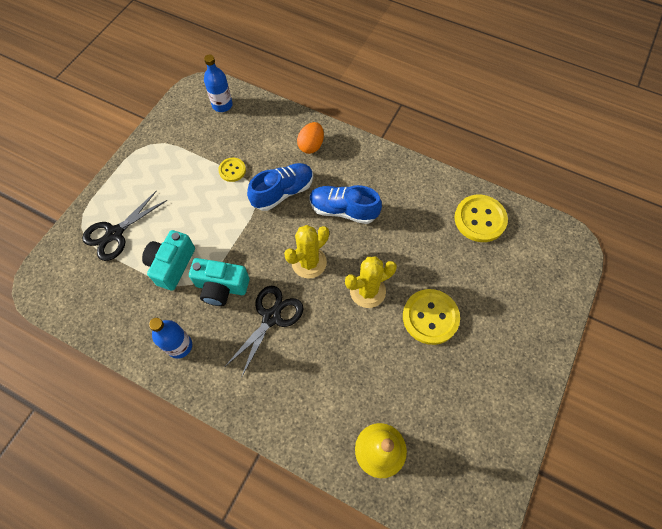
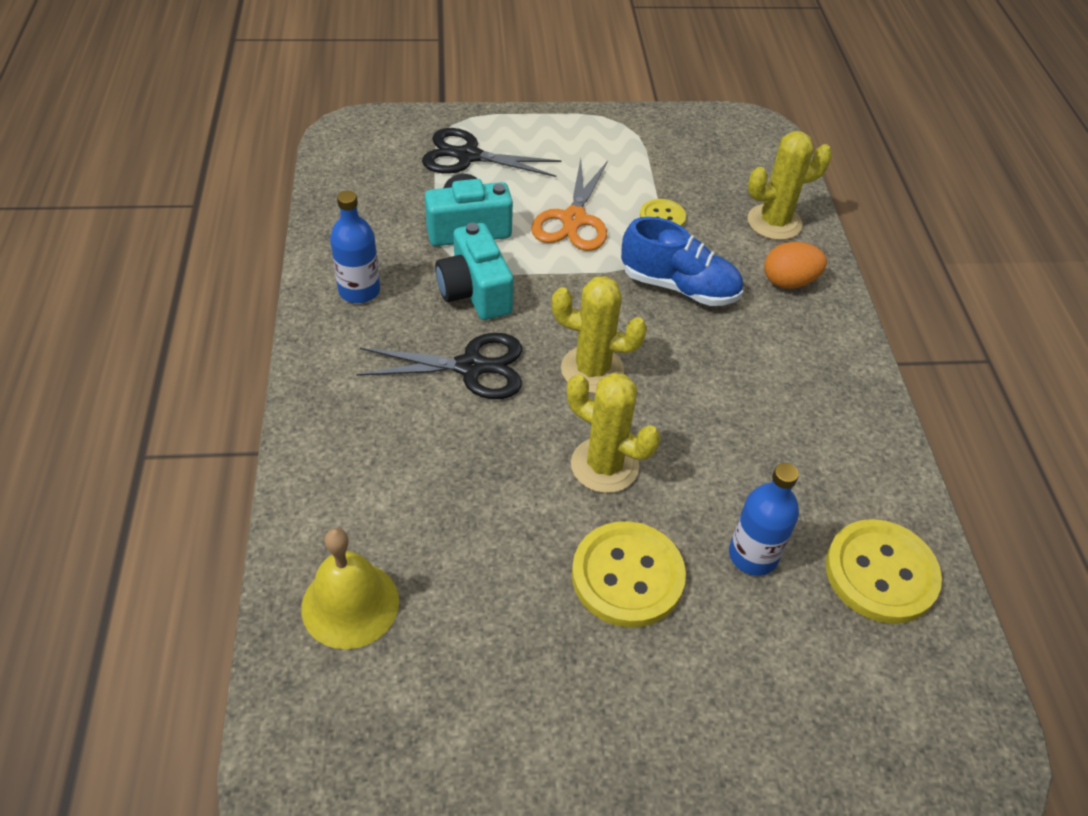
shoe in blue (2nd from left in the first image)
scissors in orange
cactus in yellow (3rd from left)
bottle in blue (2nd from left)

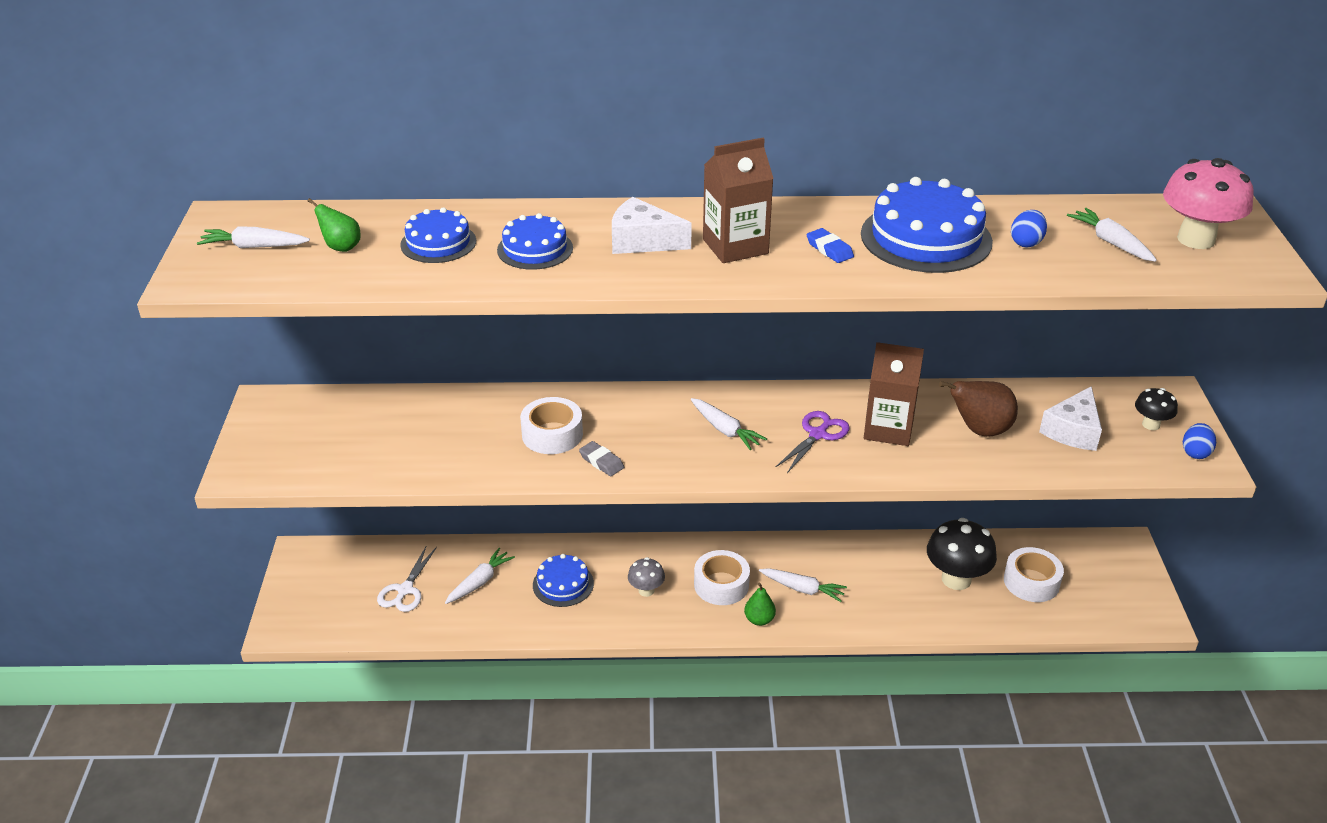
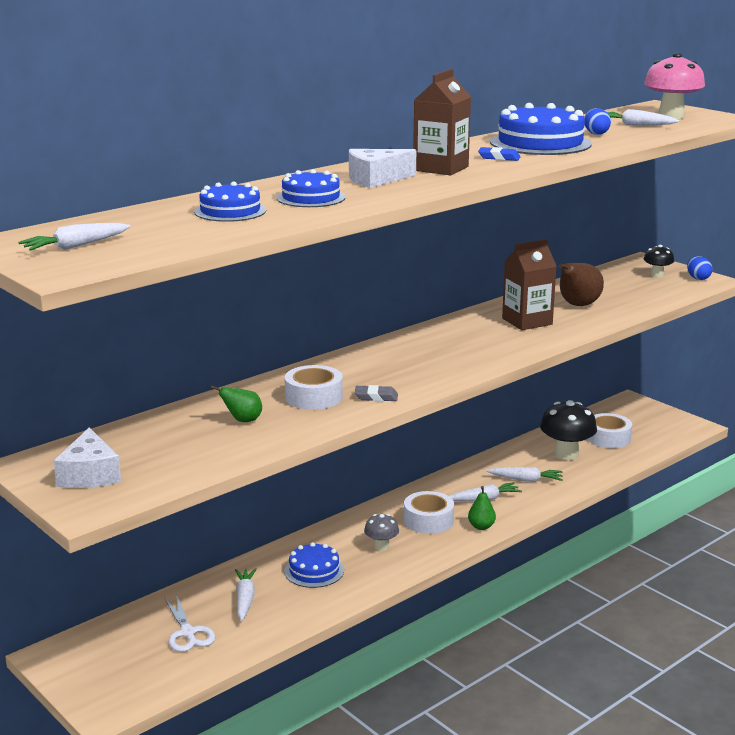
scissors in purple
pear in green (1st from left)
carrot in white (4th from left)
cheese in white (1st from left)

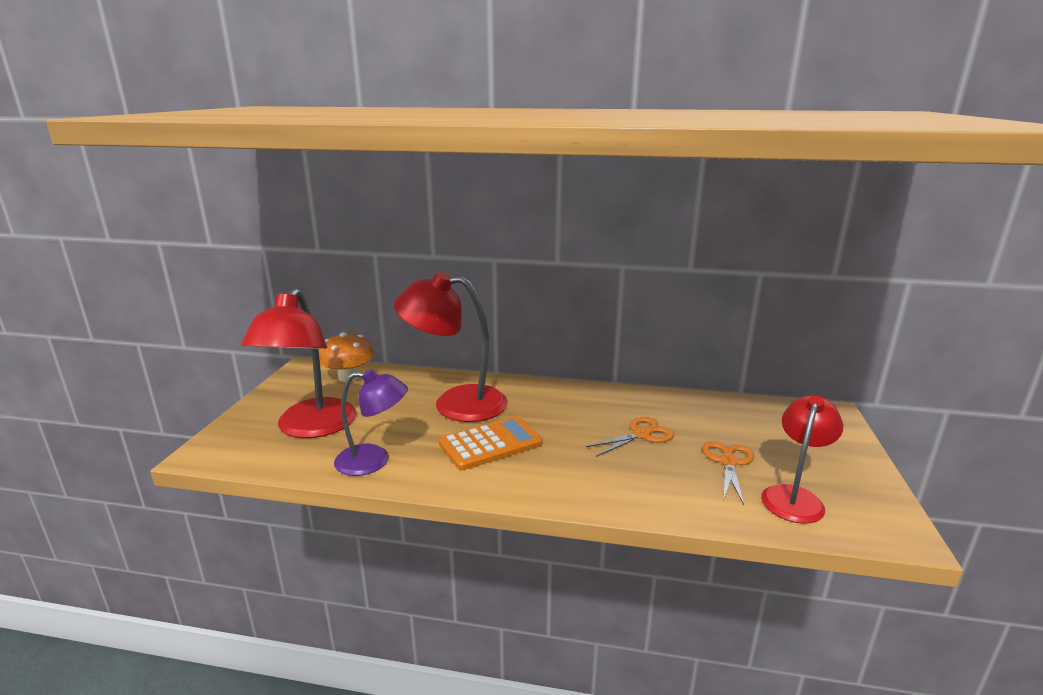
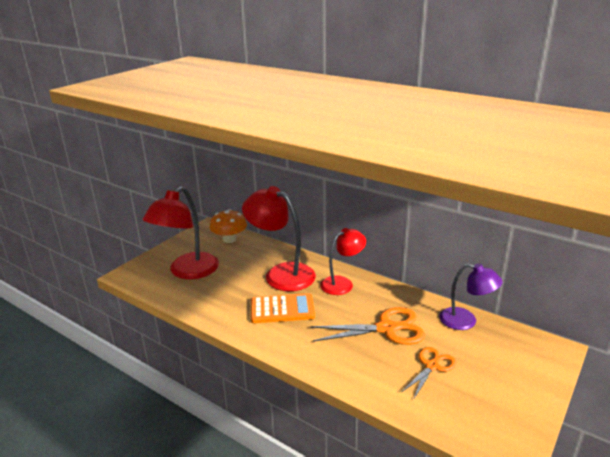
lamp in purple
lamp in red (3rd from left)
scissors in orange (1st from left)

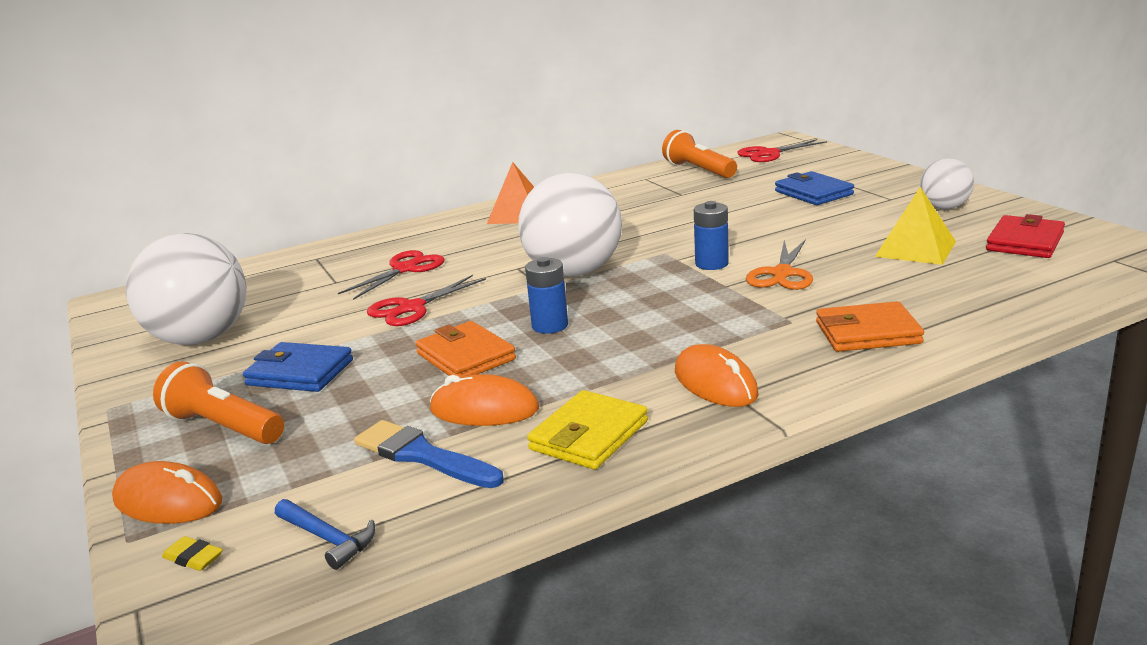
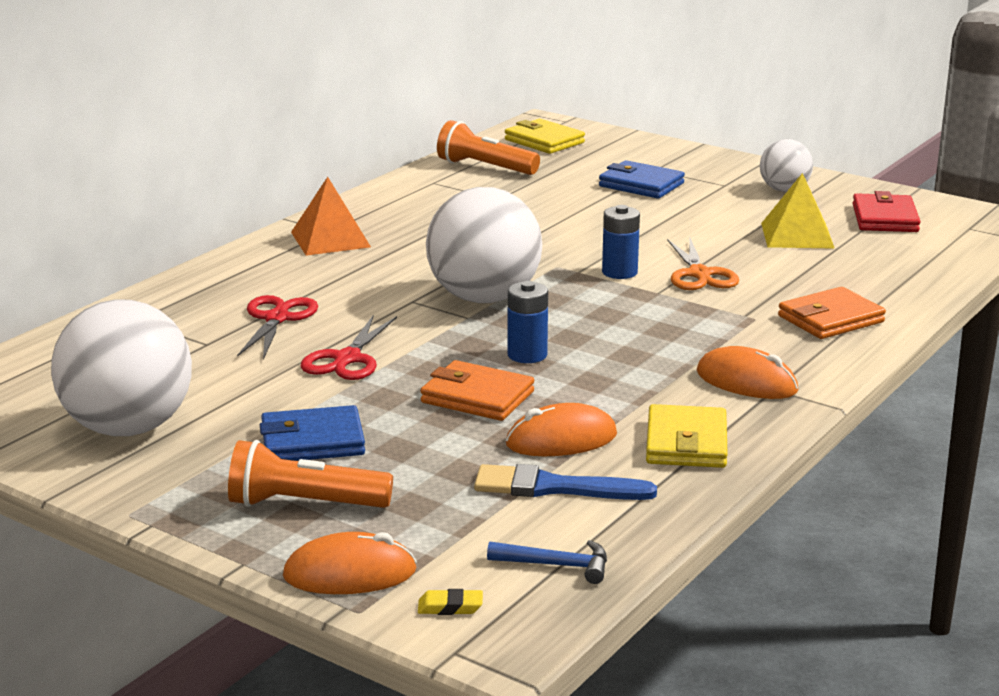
wallet in yellow (1st from left)

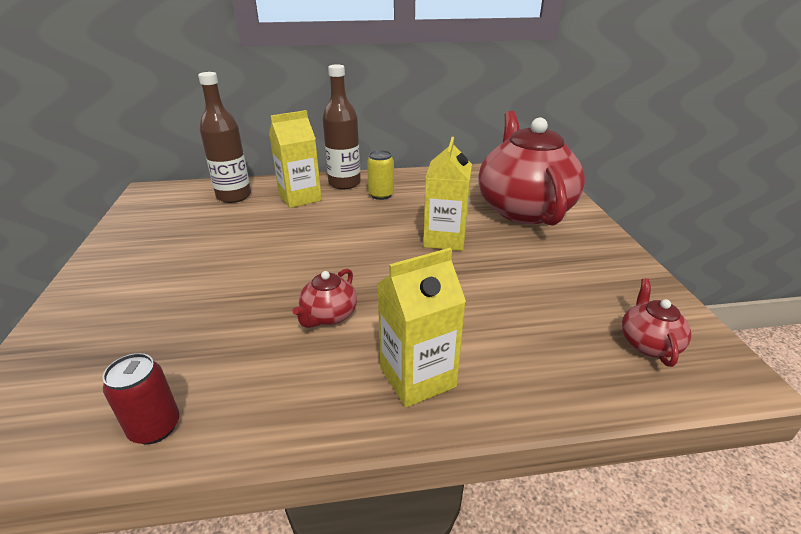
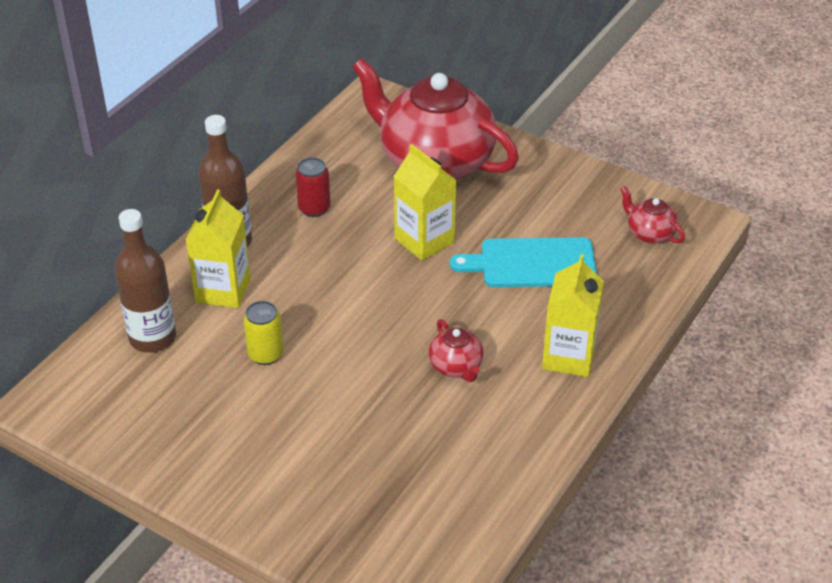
cutting board in turquoise
can in red
can in yellow

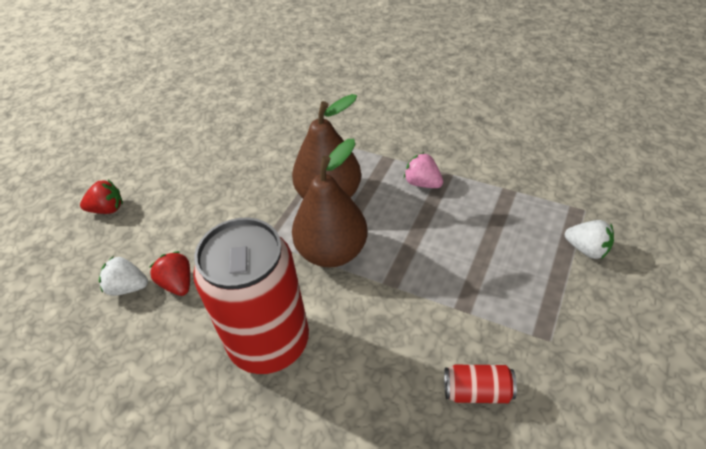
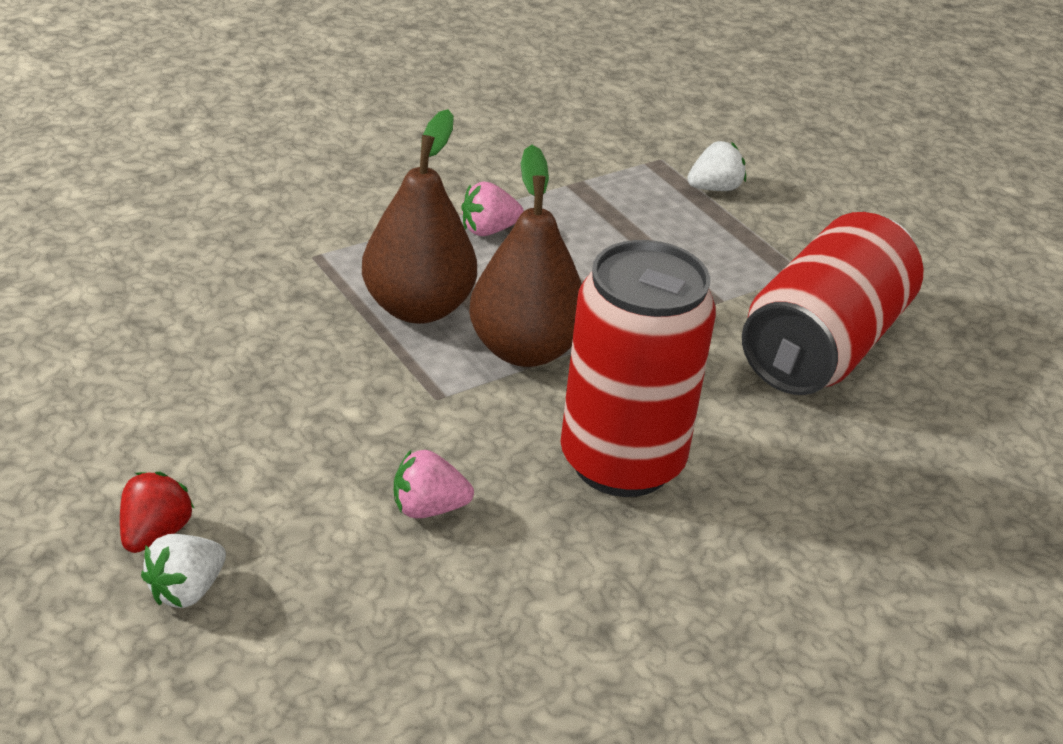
strawberry in white (1st from left)
strawberry in pink (1st from left)
can in red (2nd from left)

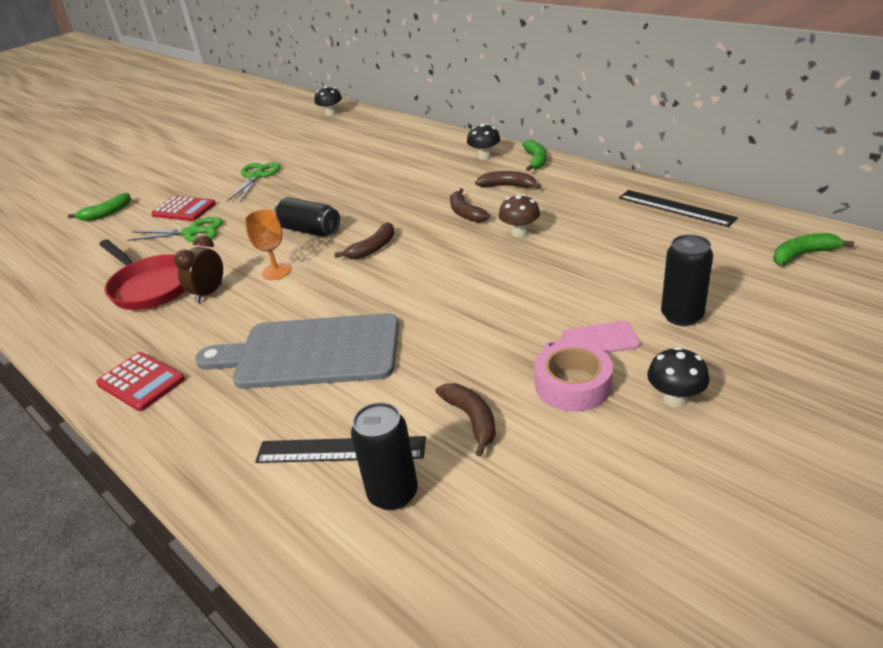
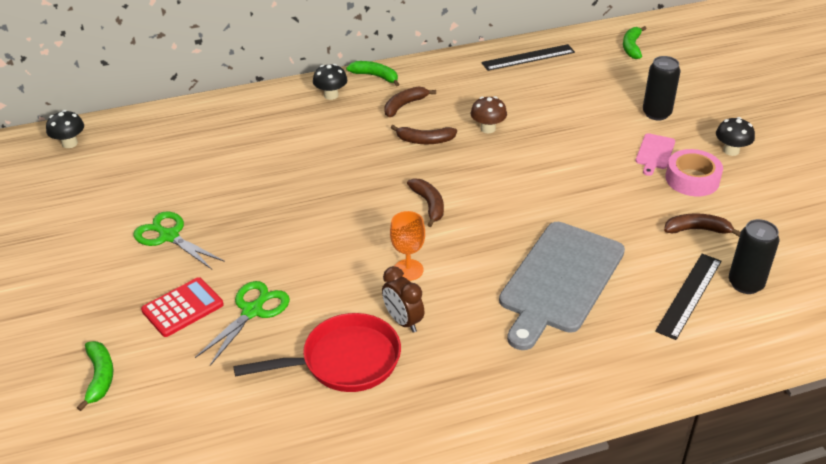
calculator in red (1st from left in the first image)
can in black (1st from left in the first image)

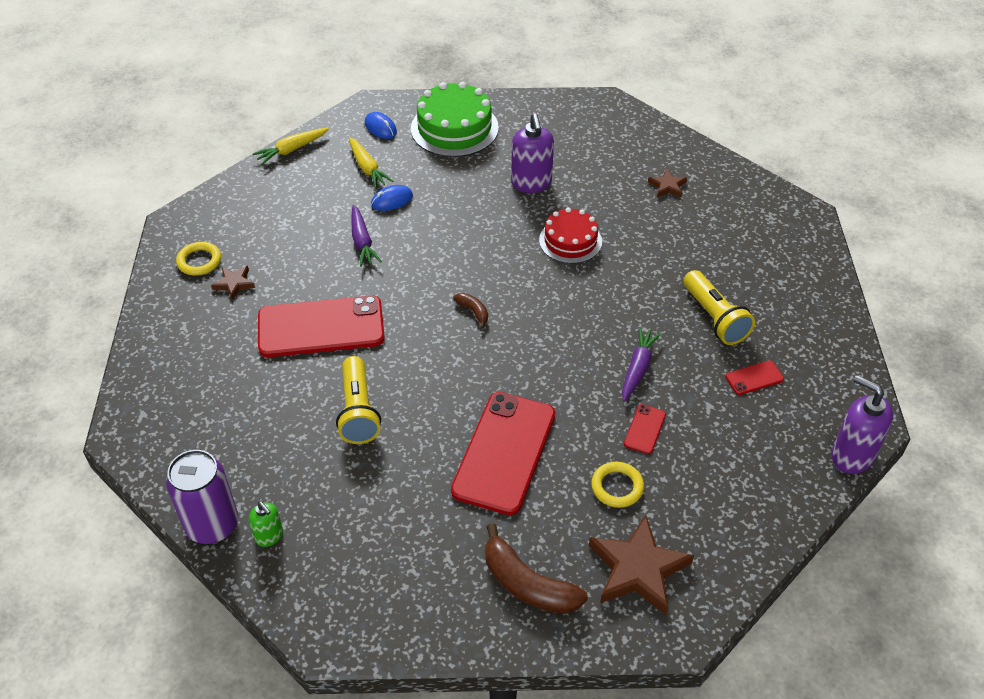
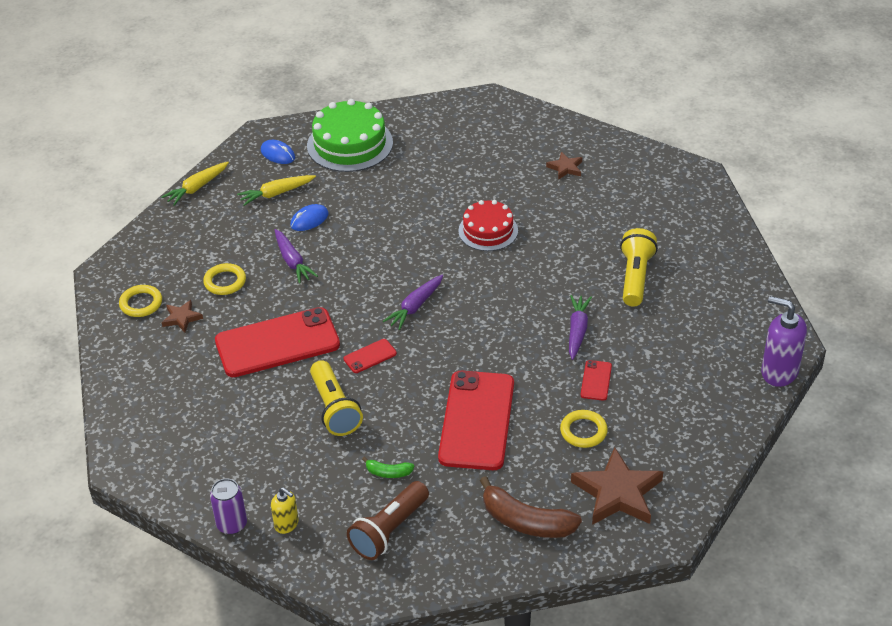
soap dispenser in purple (1st from left in the first image)
ring in yellow (2nd from left)
flashlight in brown
banana in green
phone in red (2nd from left)
carrot in purple (2nd from left)
soap dispenser in yellow
carrot in yellow (2nd from left)
flashlight in yellow (2nd from left)
can in purple

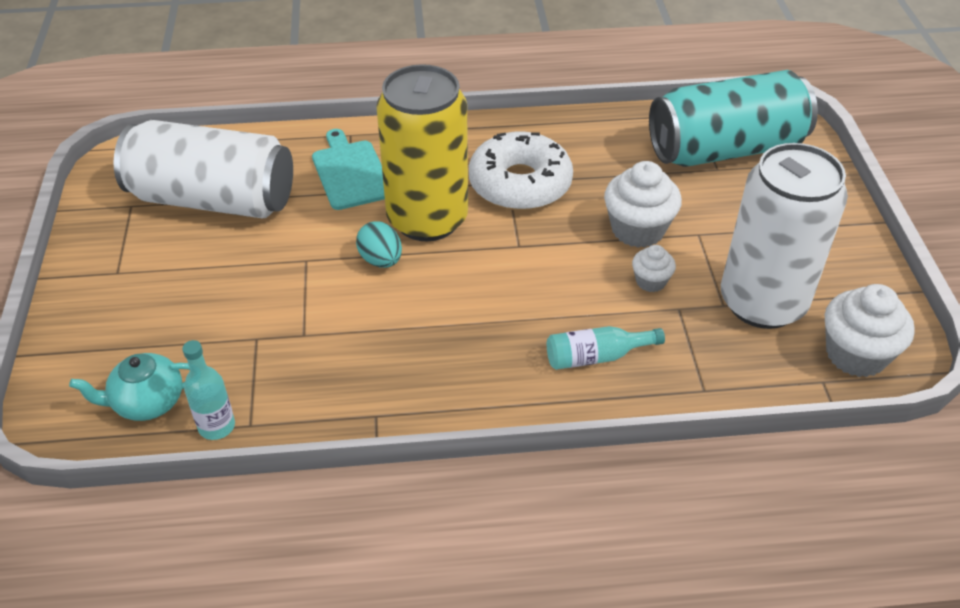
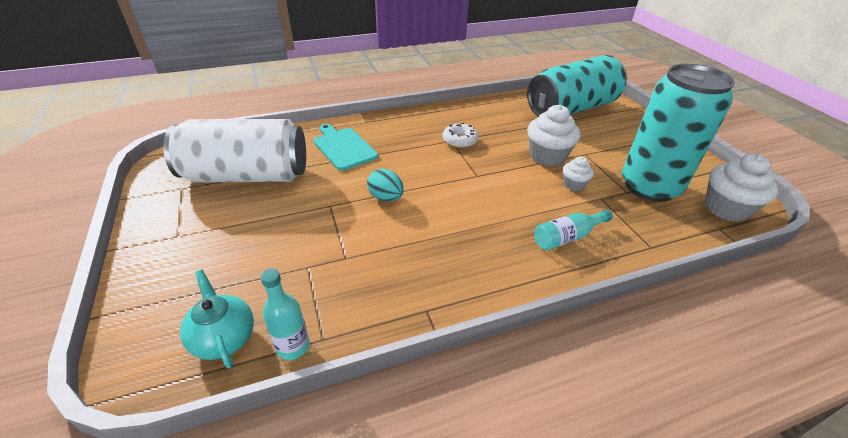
can in yellow
can in turquoise (2nd from left)
teapot in turquoise
donut in white

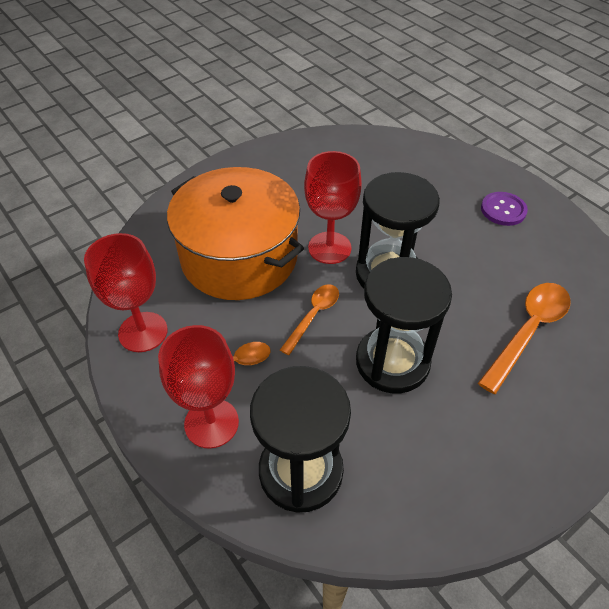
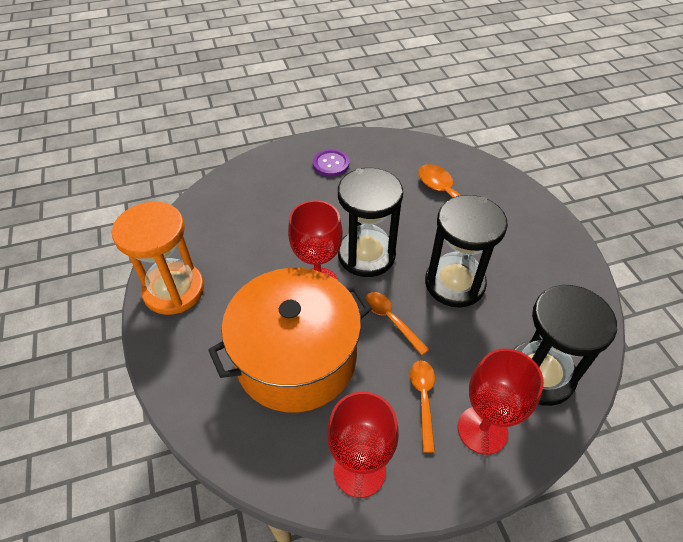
hourglass in orange

